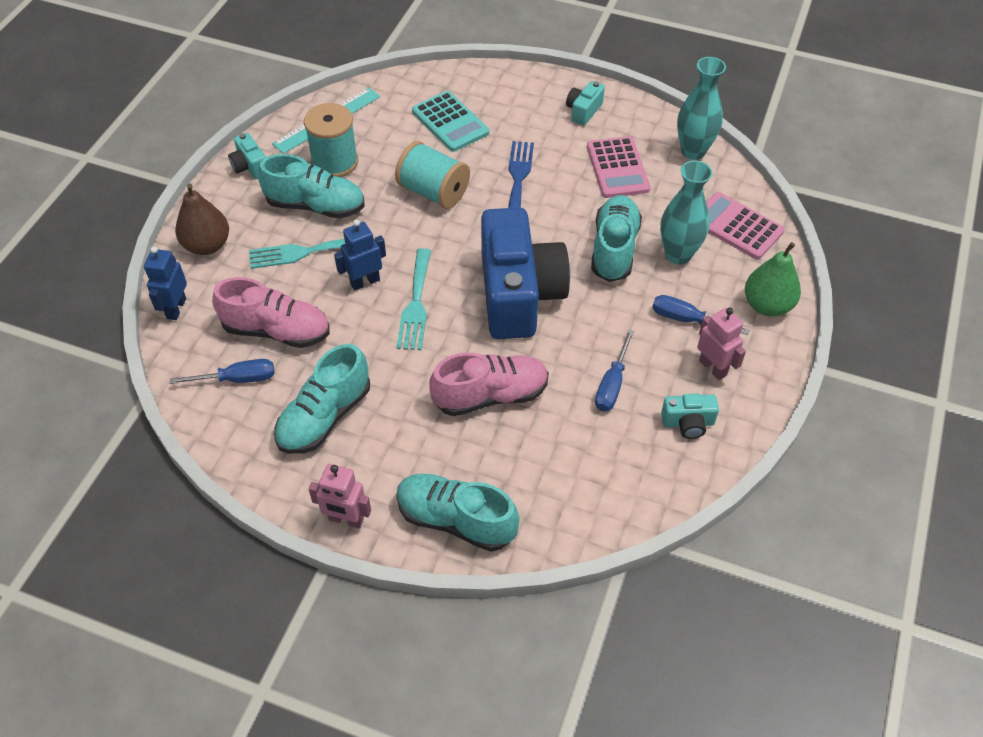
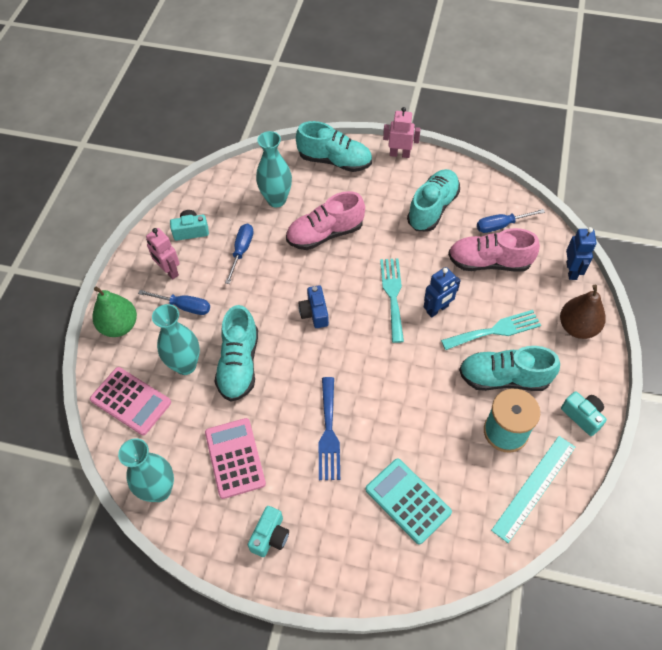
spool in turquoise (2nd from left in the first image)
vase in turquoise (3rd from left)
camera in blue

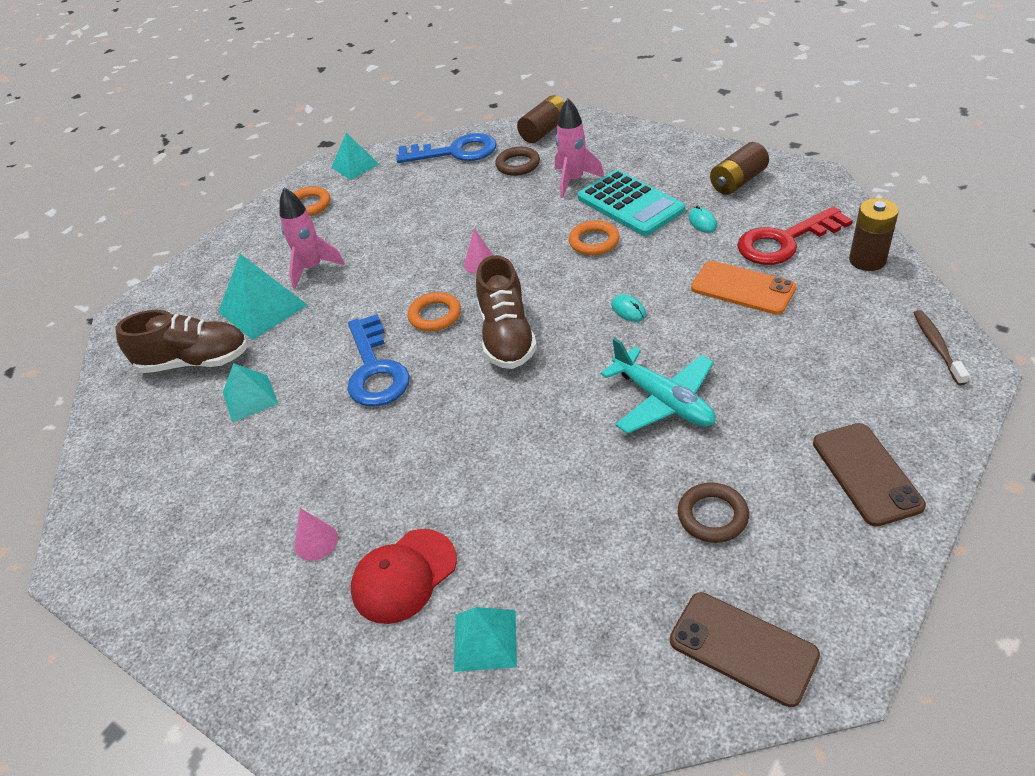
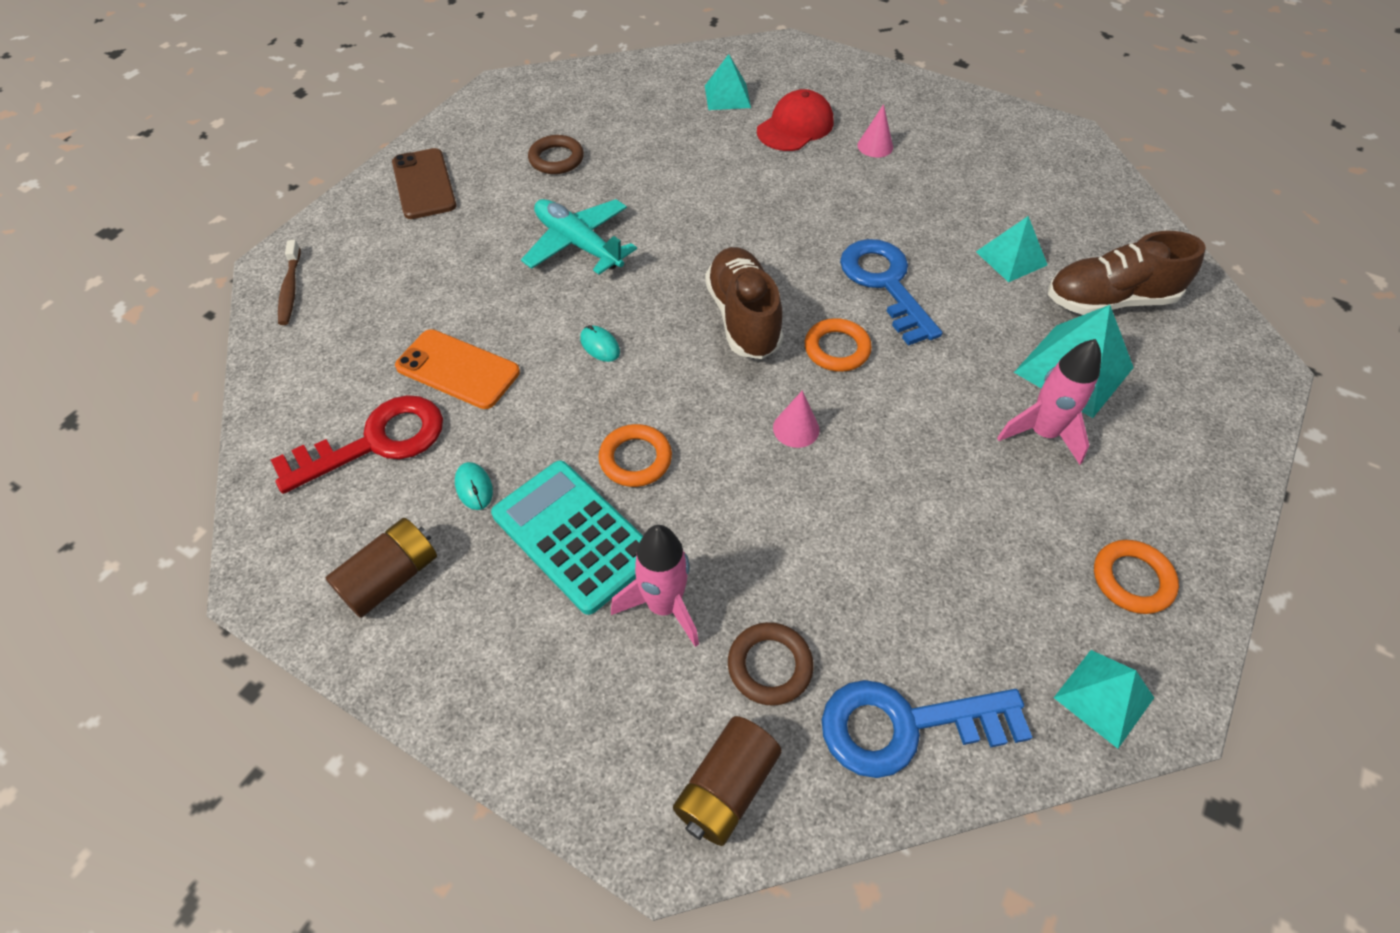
phone in brown (1st from left in the first image)
battery in brown (3rd from left in the first image)

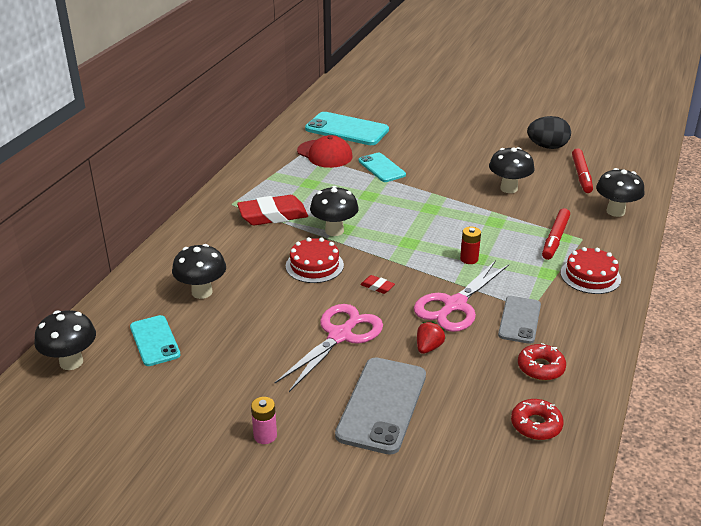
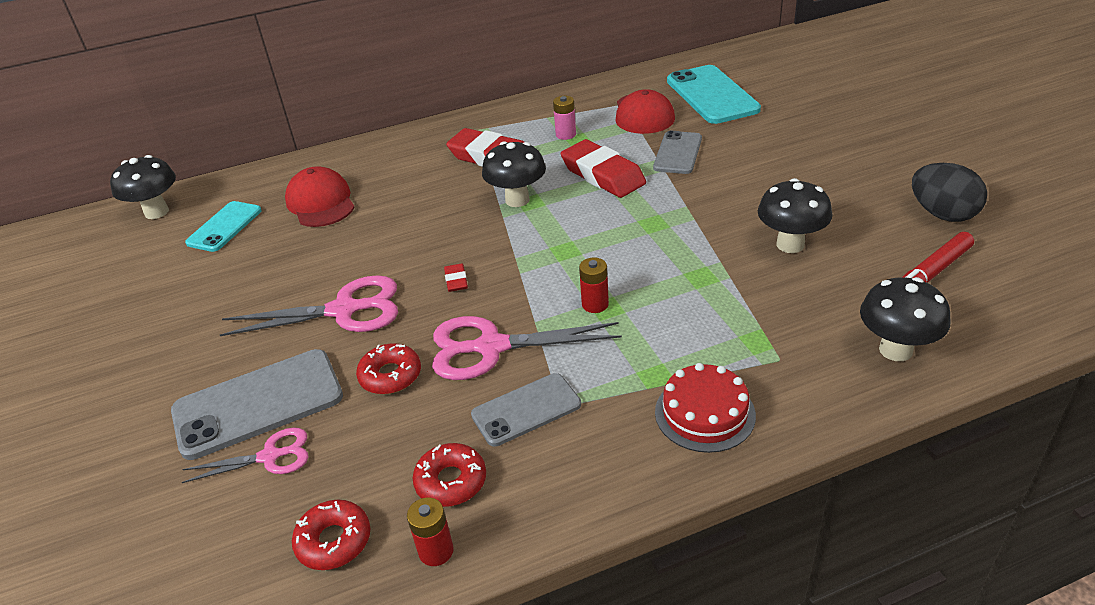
cake in red (1st from left in the first image)
marker in red (1st from left in the first image)
scissors in pink (1st from left)
battery in red (1st from left)
eraser in red (3rd from left)
battery in pink
cap in red (1st from left)
donut in red (2nd from left)
phone in grey (3rd from left)

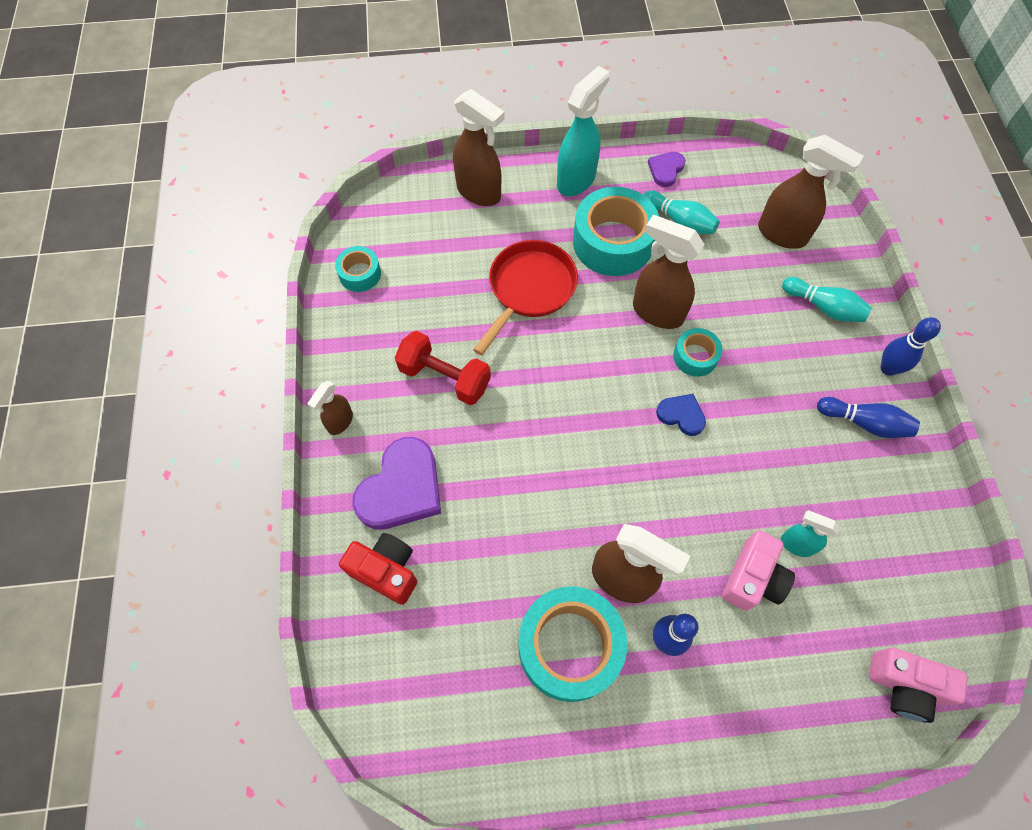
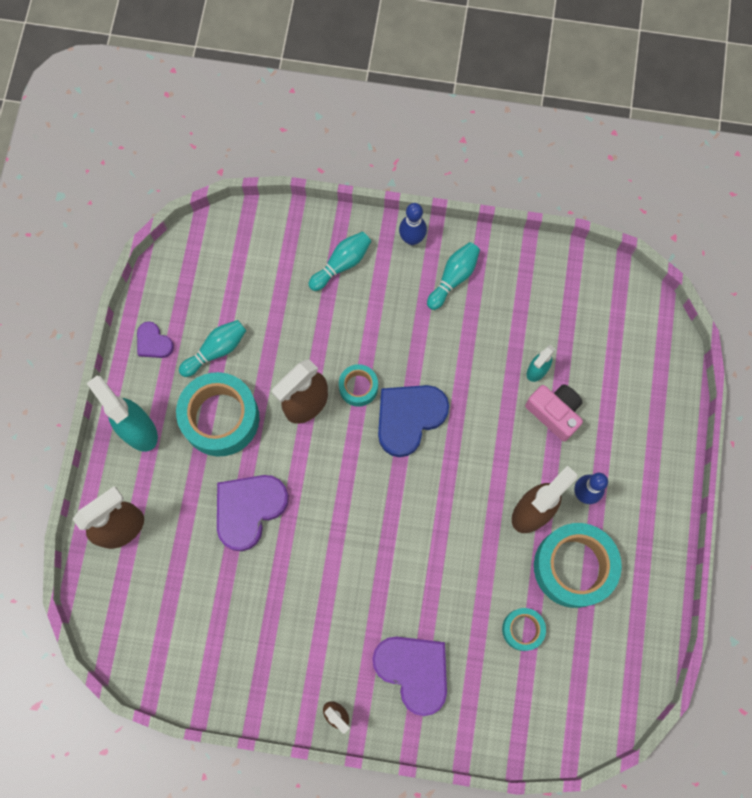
camera in red
dumbbell in red
spray bottle in brown (5th from left in the first image)
camera in pink (2nd from left in the first image)
tape in turquoise (3rd from left)
heart in purple (2nd from left)
bowling pin in turquoise (3rd from left)
heart in blue

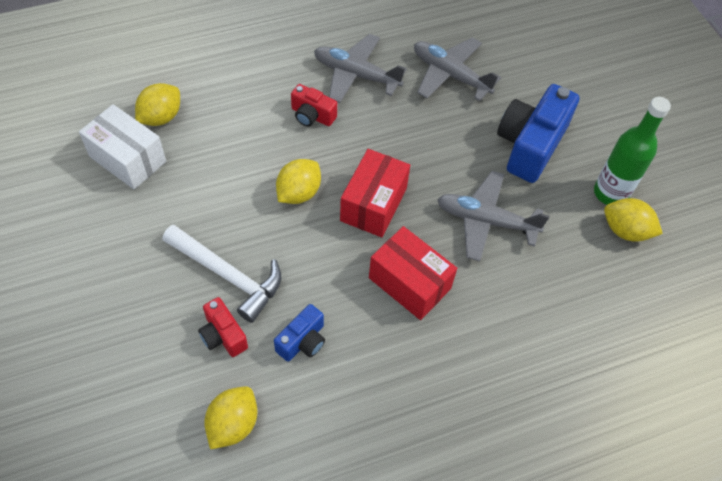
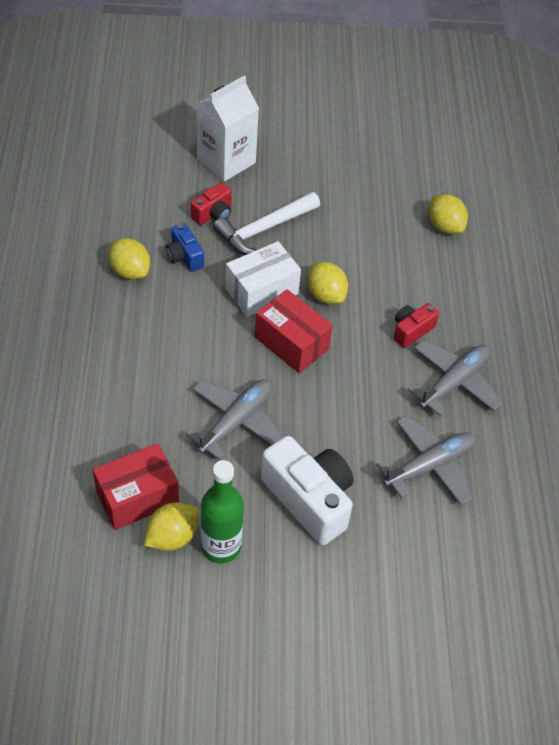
carton in white
box in white
lemon in yellow (1st from left)
box in red (1st from left)
camera in white
camera in red (1st from left)

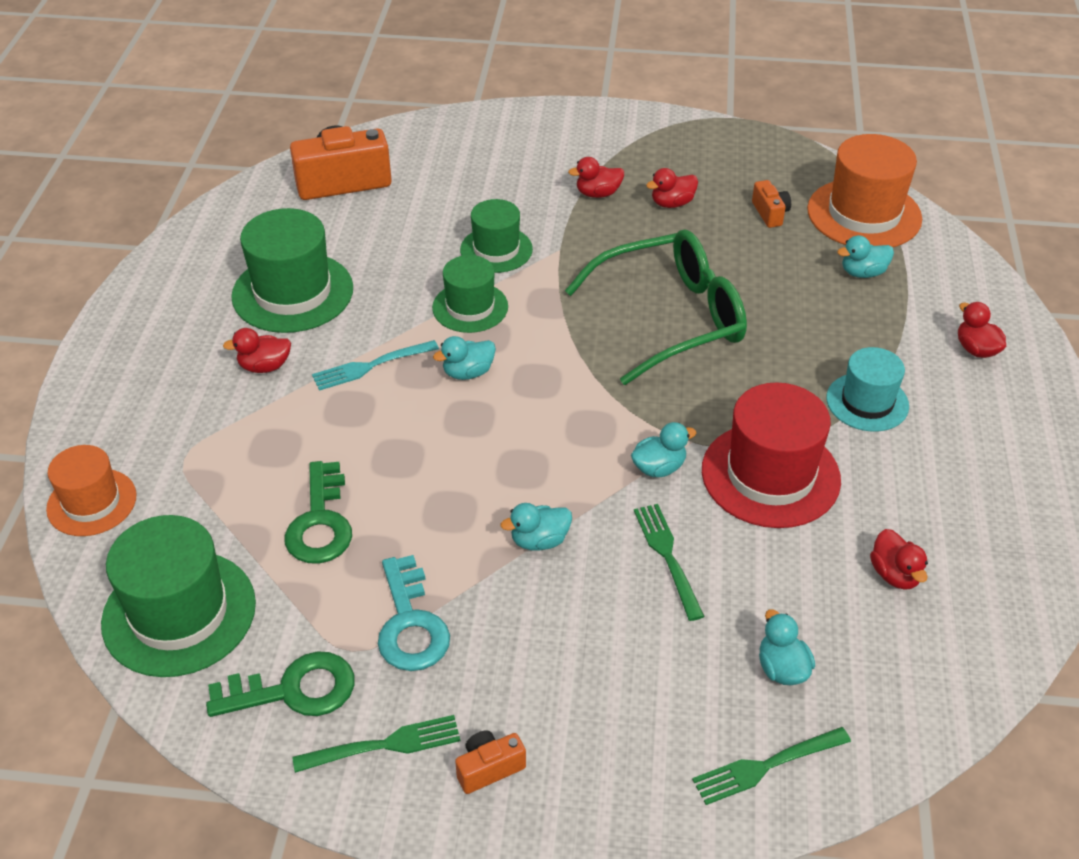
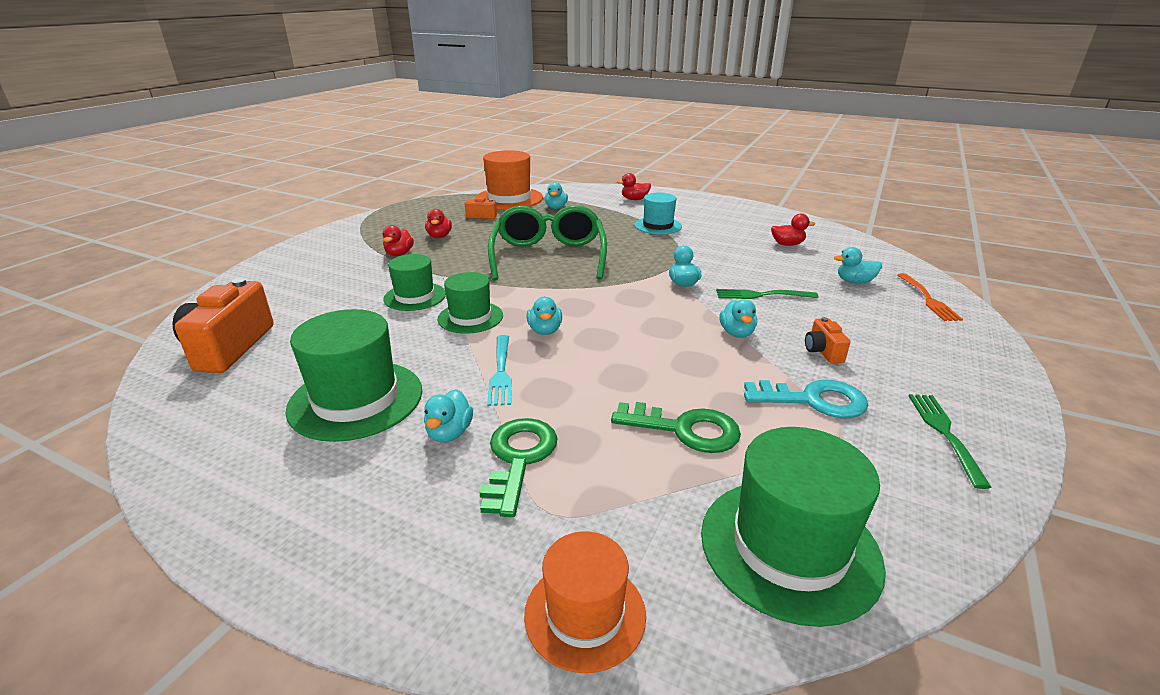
hat in red
key in green (1st from left)
camera in orange (3rd from left)
duck in turquoise (1st from left)
fork in orange

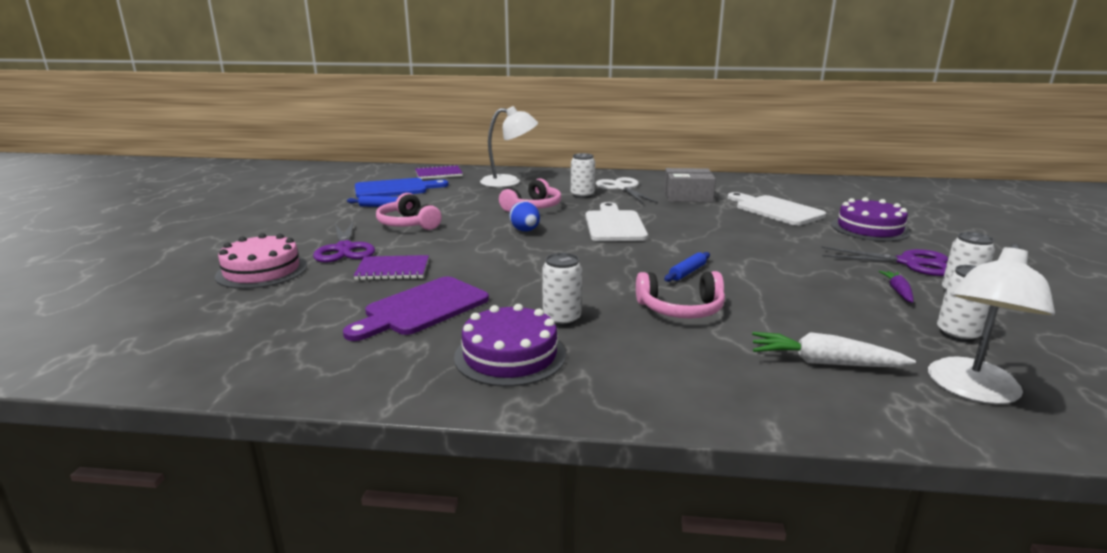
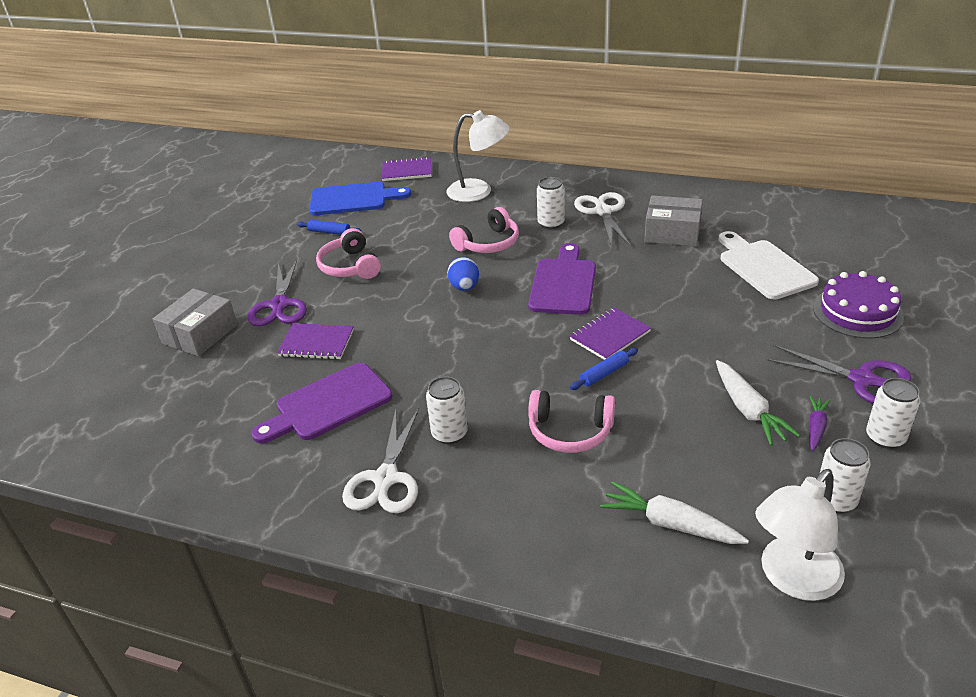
notebook in purple (3rd from left)
carrot in white (2nd from left)
box in grey (1st from left)
scissors in white (1st from left)
cutting board in purple (2nd from left)

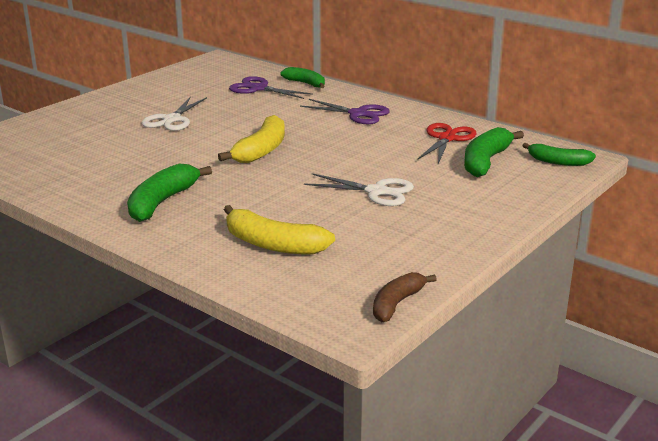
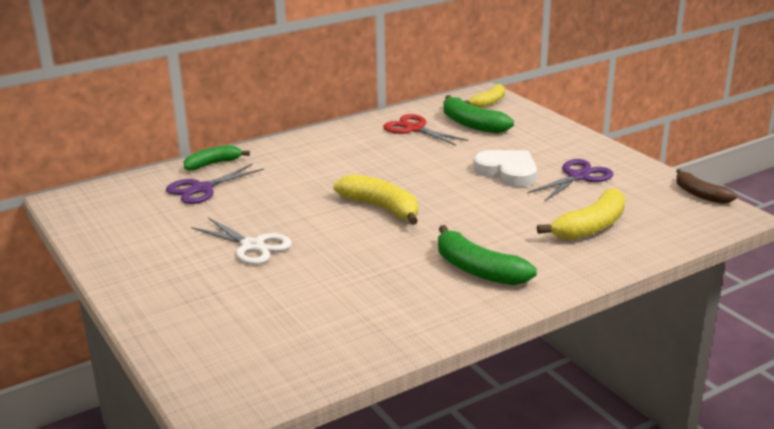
scissors in purple (2nd from left)
heart in white
banana in yellow (2nd from left)

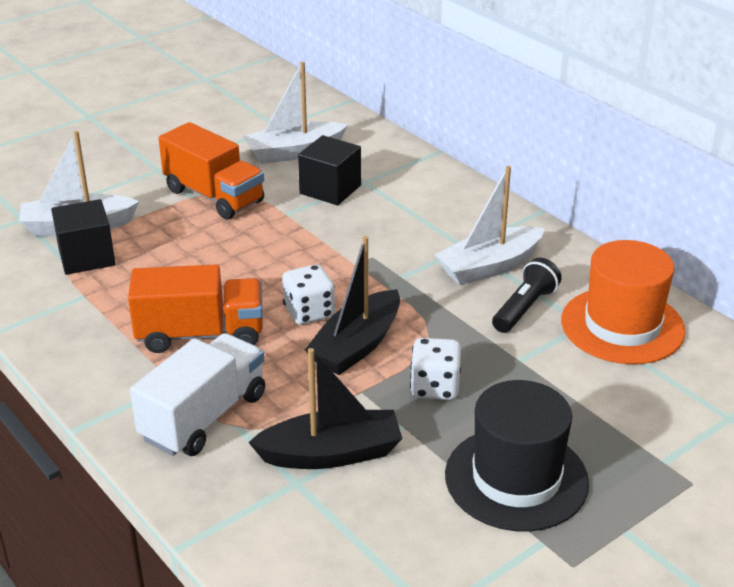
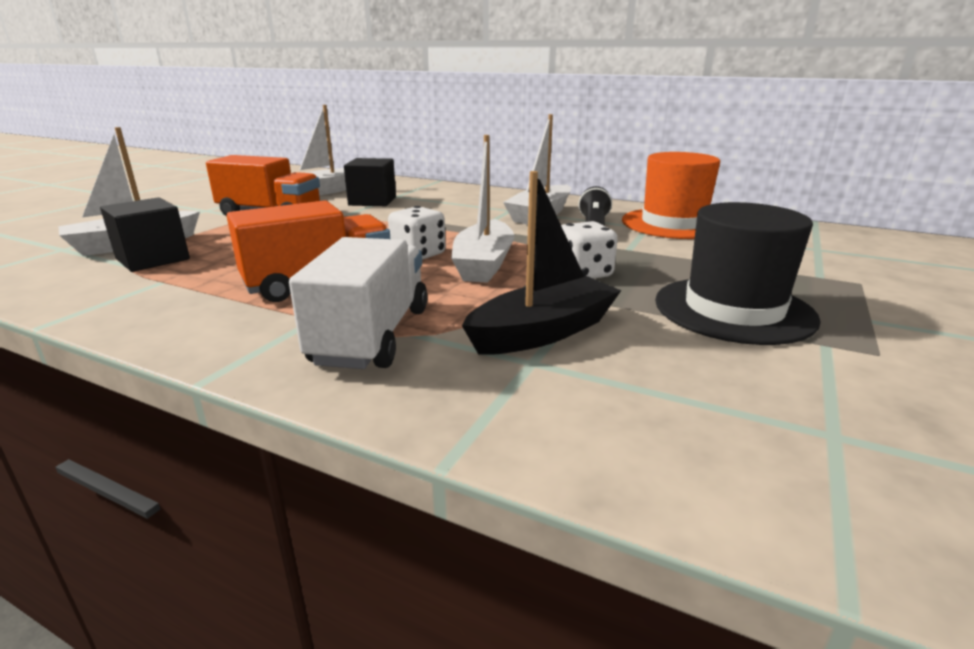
boat in white (3rd from left)

